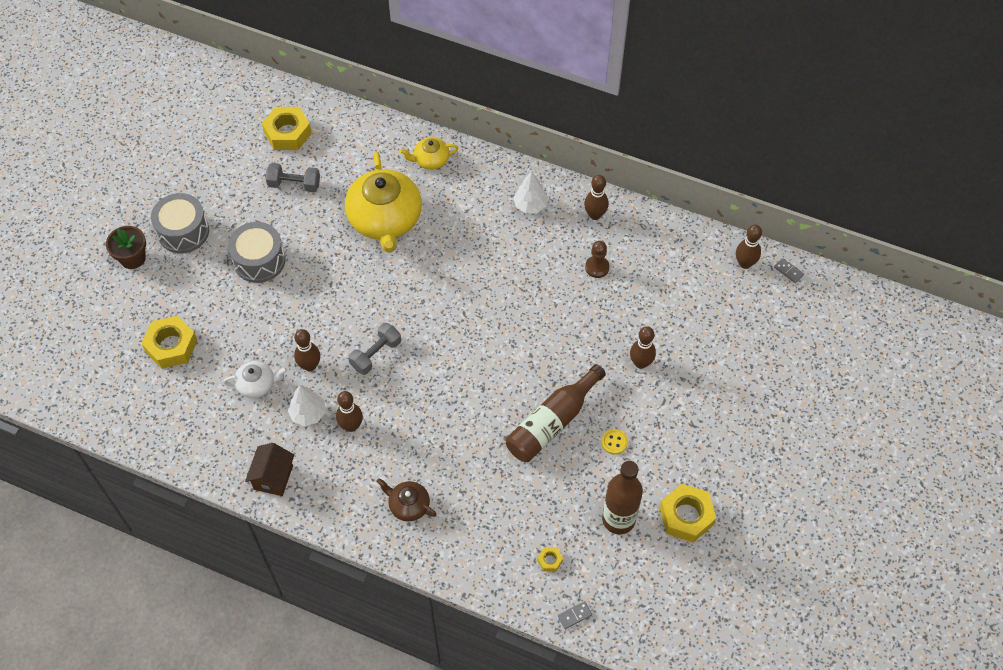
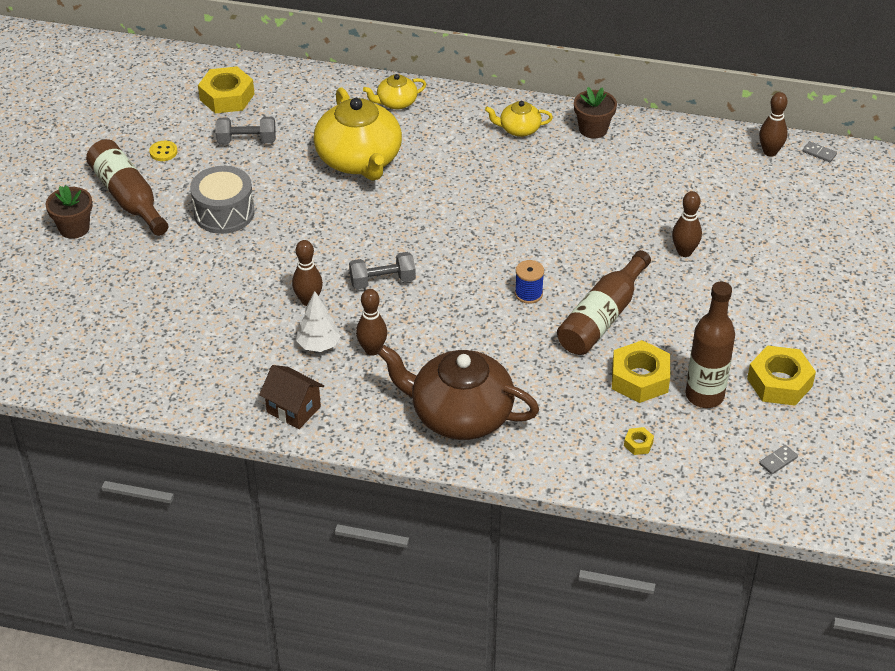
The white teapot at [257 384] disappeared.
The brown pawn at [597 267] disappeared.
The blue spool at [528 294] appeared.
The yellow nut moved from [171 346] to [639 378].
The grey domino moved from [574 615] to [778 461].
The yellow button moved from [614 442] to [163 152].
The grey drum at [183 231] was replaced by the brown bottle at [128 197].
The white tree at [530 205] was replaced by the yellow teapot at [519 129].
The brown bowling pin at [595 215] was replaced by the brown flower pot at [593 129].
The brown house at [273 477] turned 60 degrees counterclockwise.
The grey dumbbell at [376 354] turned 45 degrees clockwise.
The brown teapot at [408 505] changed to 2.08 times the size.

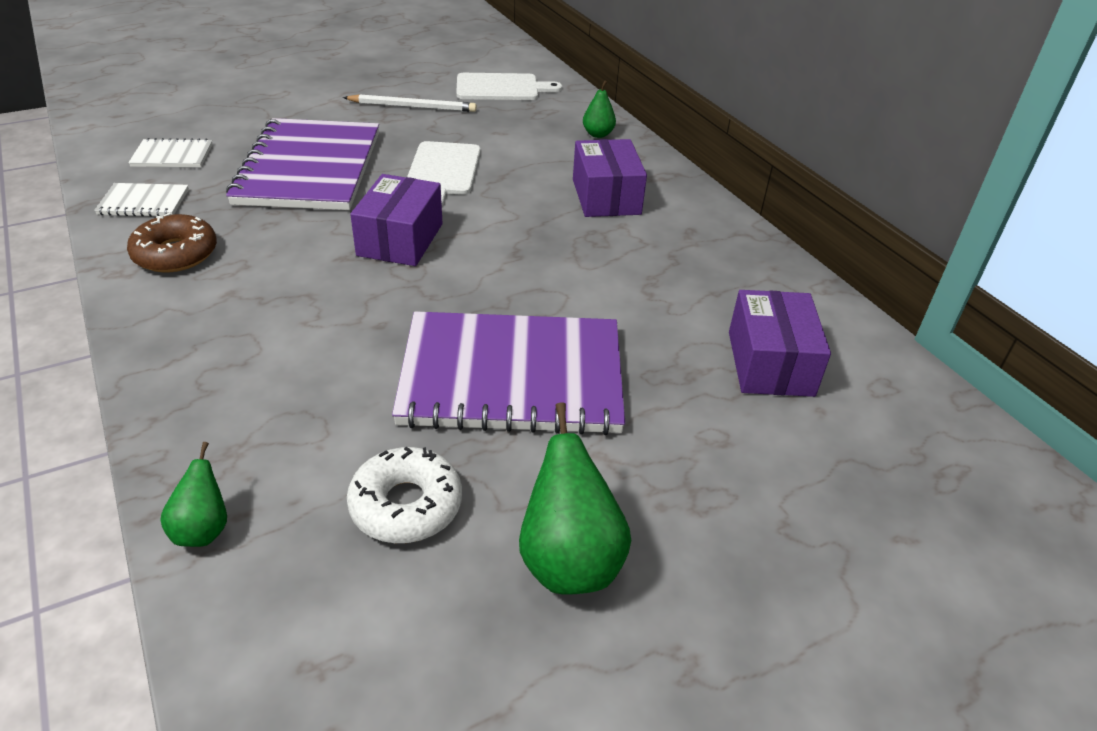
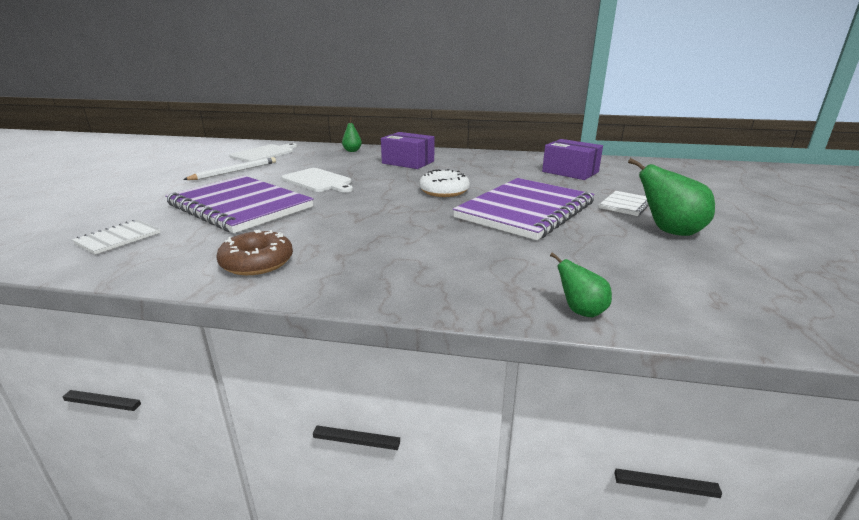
The purple box at [400 239] disappeared.
The white notebook moved from [144 202] to [625 205].
The white donut moved from [406 505] to [444 191].

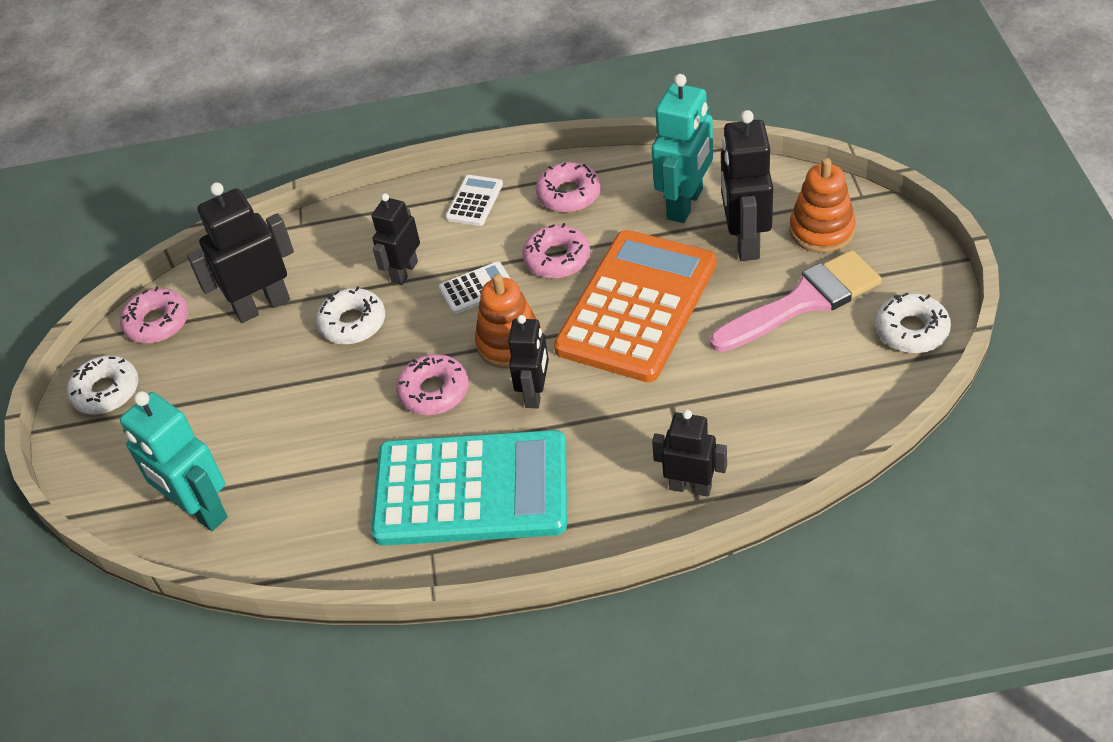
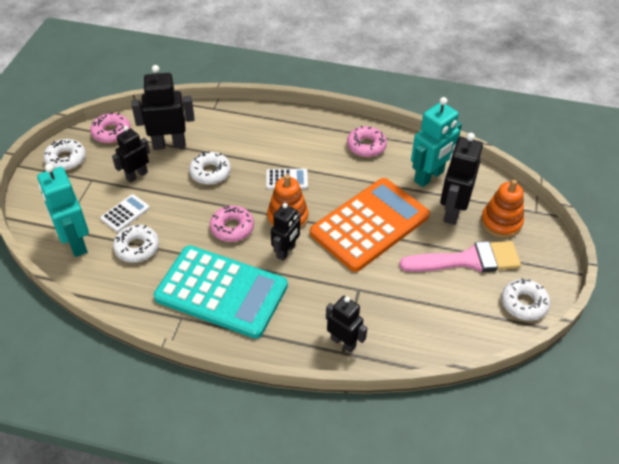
The pink donut at [557 259] disappeared.
The white donut at [137 248] appeared.
The black robot moved from [404 272] to [136 175].
The white calculator moved from [474 201] to [125 213].

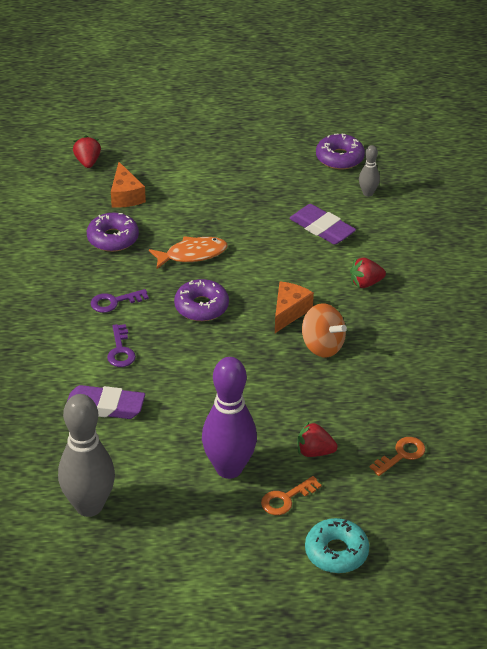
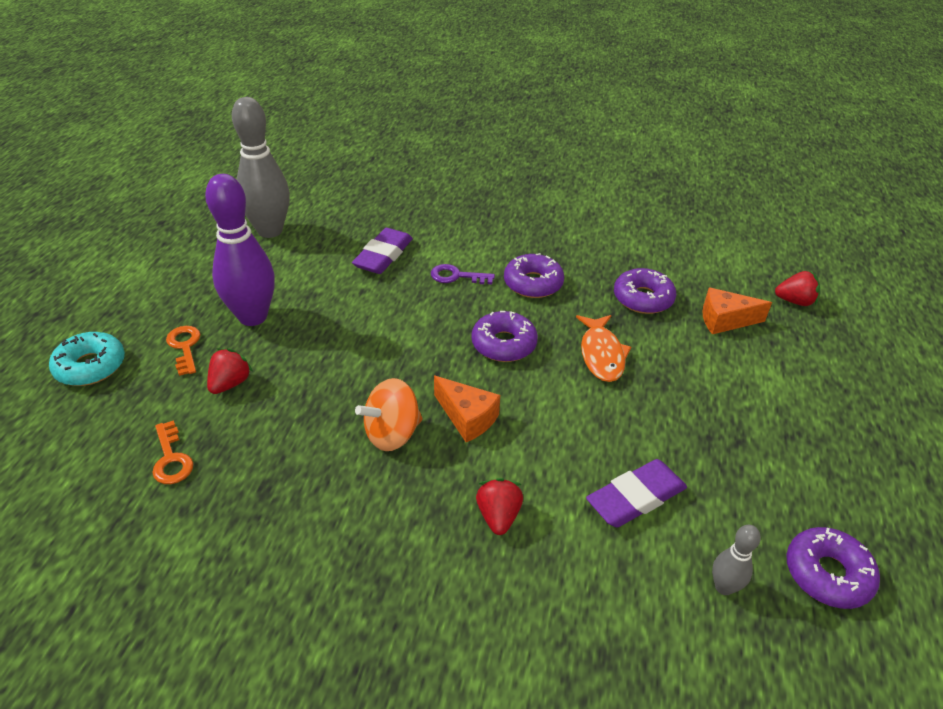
The purple key at [114 302] was replaced by the purple donut at [533 283].

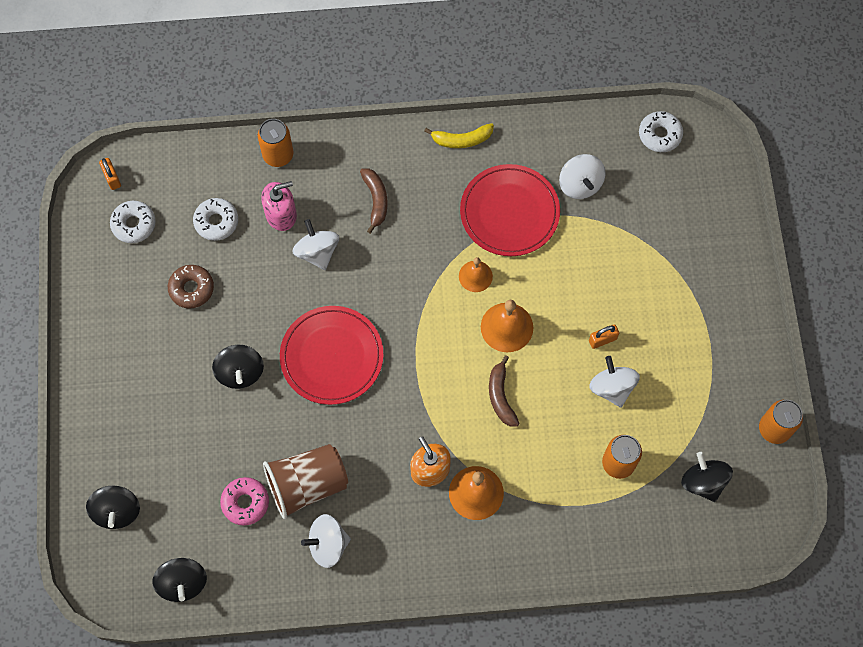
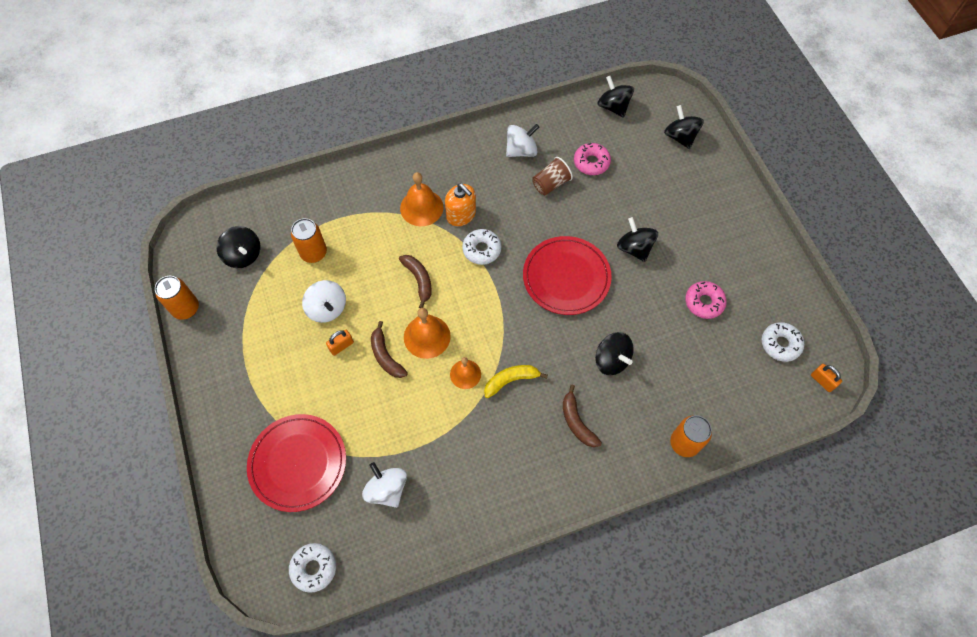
The pink soap dispenser at [281 214] disappeared.
The brown banana at [386 356] appeared.
The white donut moved from [216 222] to [481 249].
The yellow banana moved from [461 140] to [511 380].
The red plate moved from [509 212] to [298 463].
The brown donut at [191 289] became the pink donut at [704 302].
The white spinning top at [317 252] became the black spinning top at [611 360].
The brown cup at [307 484] changed to 0.59 times the size.

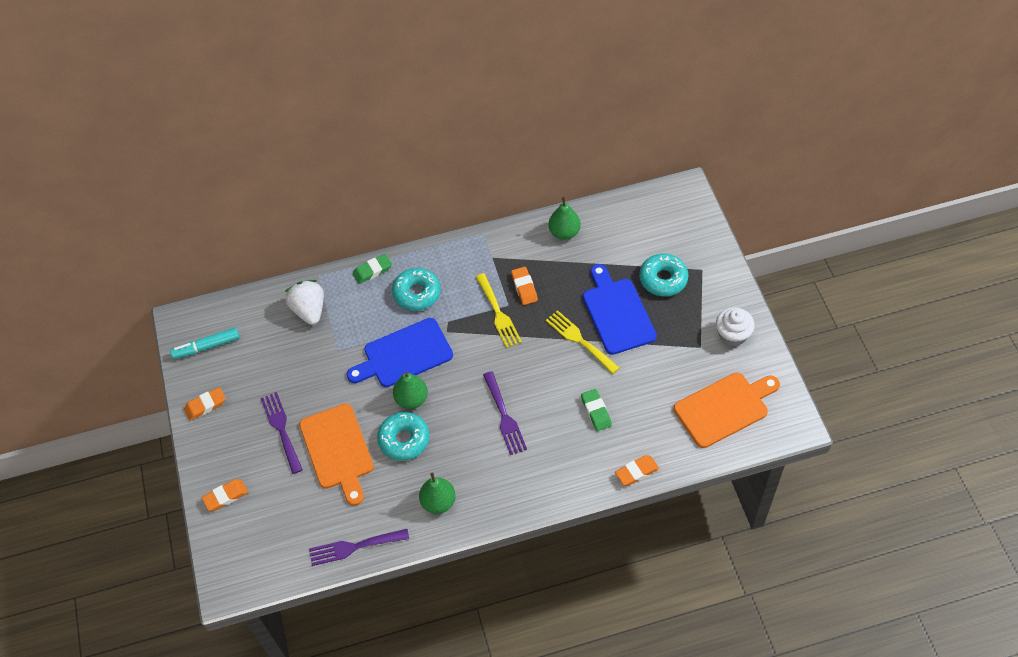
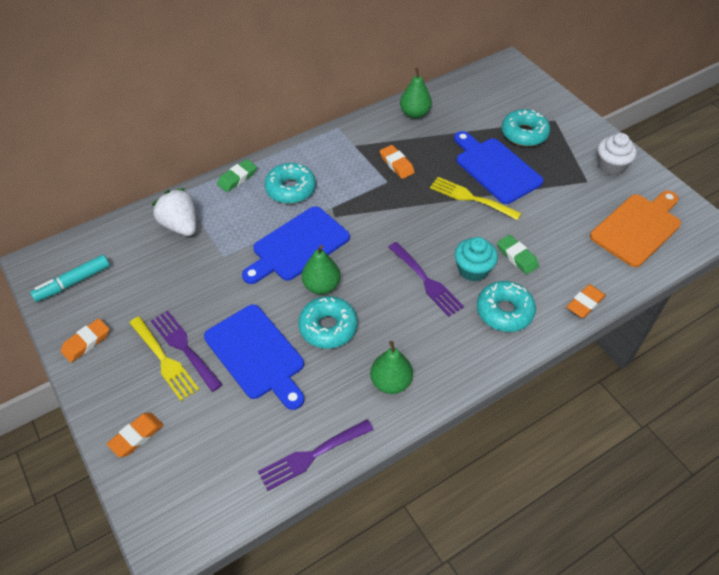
The turquoise cupcake at [473 269] appeared.
The turquoise donut at [504 311] appeared.
The yellow fork moved from [498 313] to [164 360].
The orange cutting board at [337 450] became the blue cutting board at [256 355].

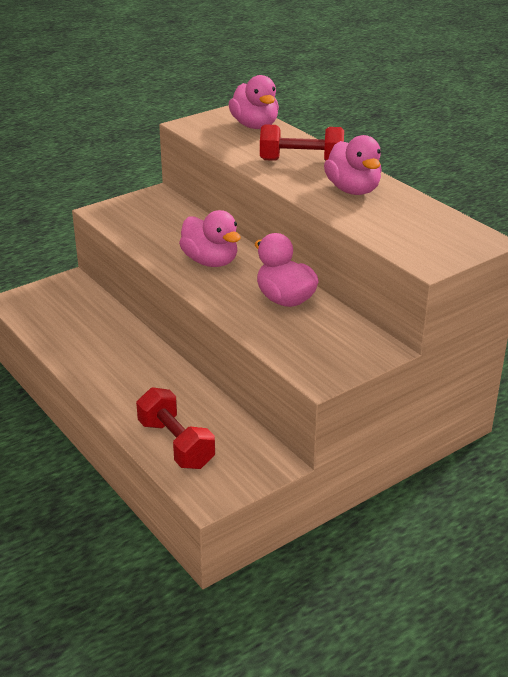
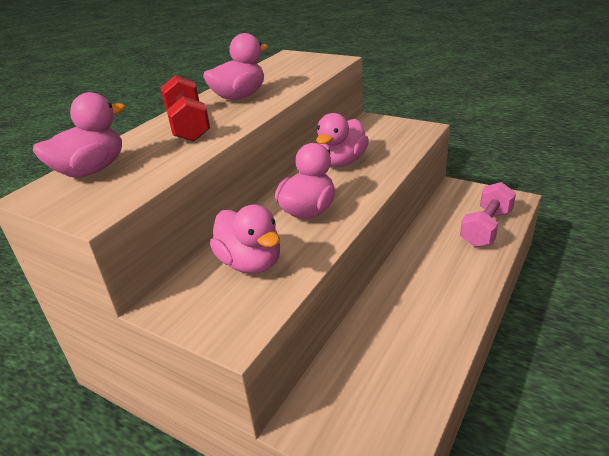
The pink duck at [250 263] appeared.
The red dumbbell at [176 444] became the pink dumbbell at [486 228].

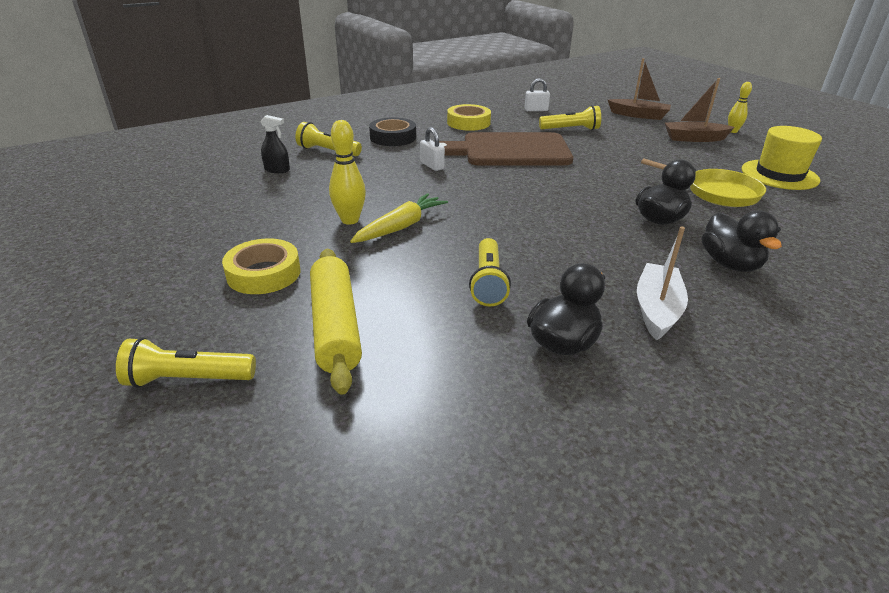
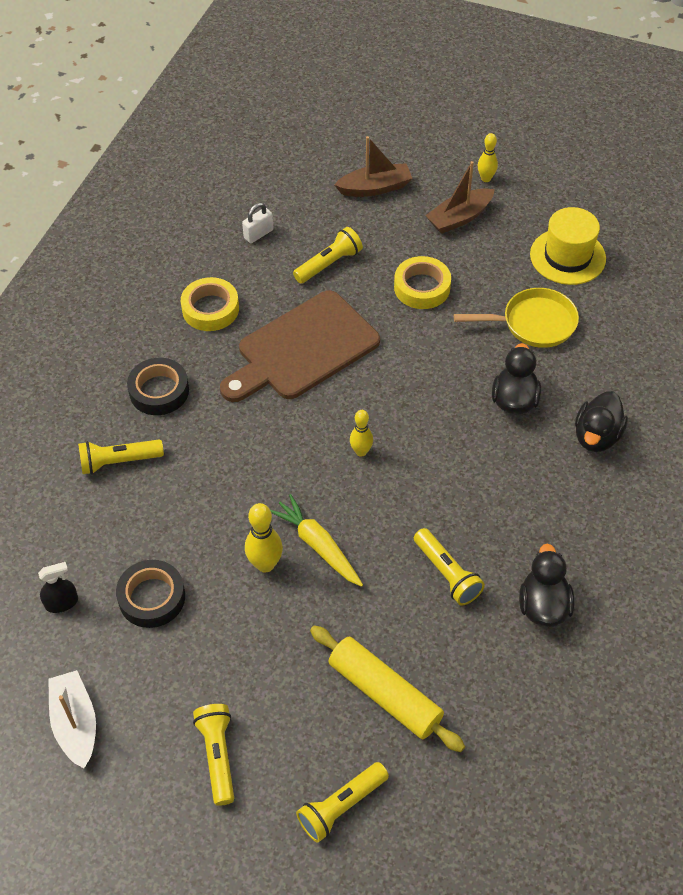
The white padlock at [432 165] disappeared.
The black tape at [152 597] appeared.
The yellow flashlight at [218 756] appeared.
The yellow bowling pin at [361 451] appeared.
The yellow tape moved from [263 273] to [422 287].
The black spray bottle moved from [277 170] to [61 603].
The white boat moved from [657 309] to [75 724].
The yellow carrot at [401 227] turned 45 degrees counterclockwise.
The black duck at [730 264] turned 75 degrees clockwise.

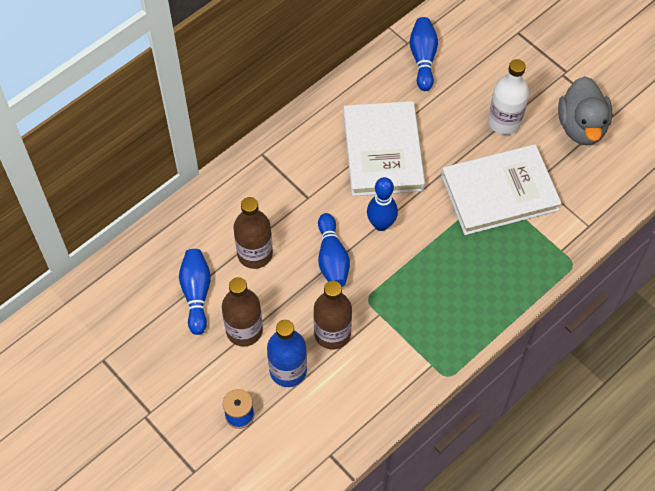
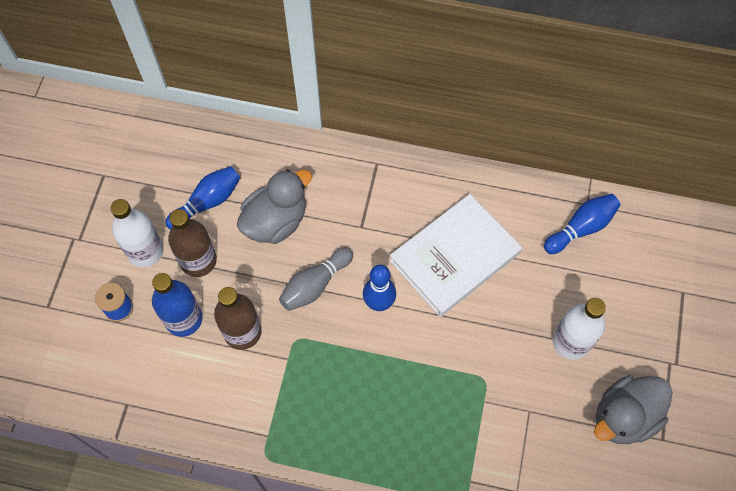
The white book at [499 192] disappeared.
The white bottle at [145 251] appeared.
The brown bottle at [255 254] was replaced by the grey duck at [276 221].
The blue bowling pin at [332 258] became the grey bowling pin at [315 285].

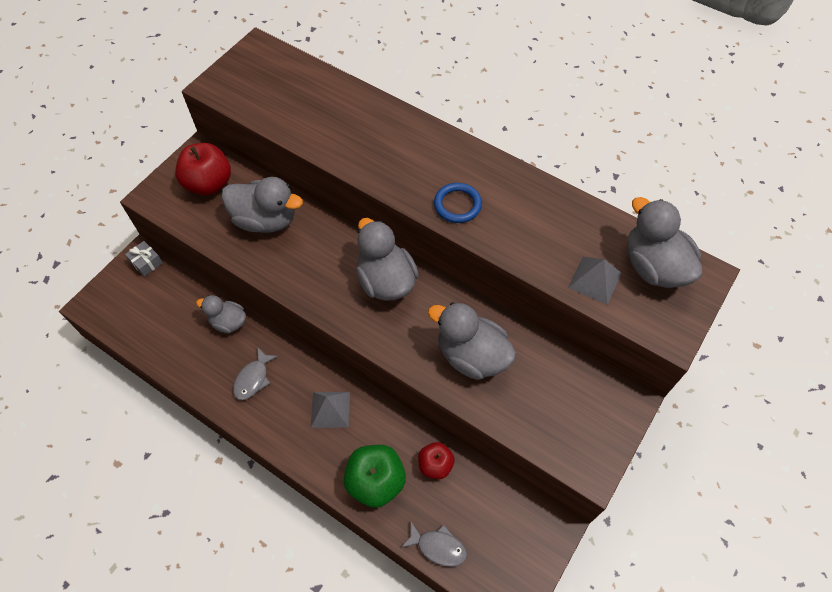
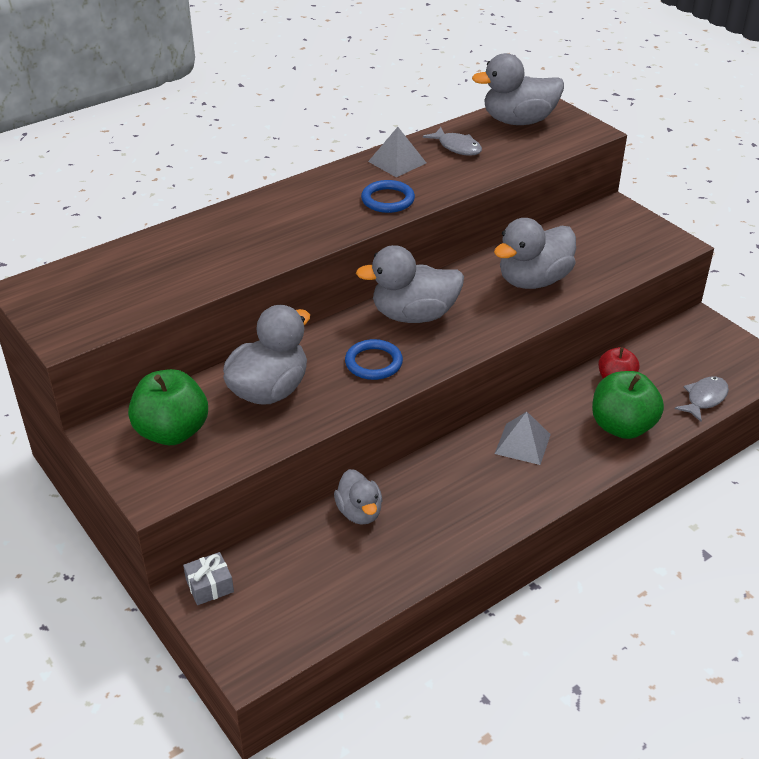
The blue ring at [373 363] appeared.
The grey fish moved from [253 379] to [457 147].
The grey pyramid moved from [594 280] to [397 162].
The red apple at [209 184] became the green apple at [172 432].
The grey duck at [228 322] turned 60 degrees counterclockwise.

